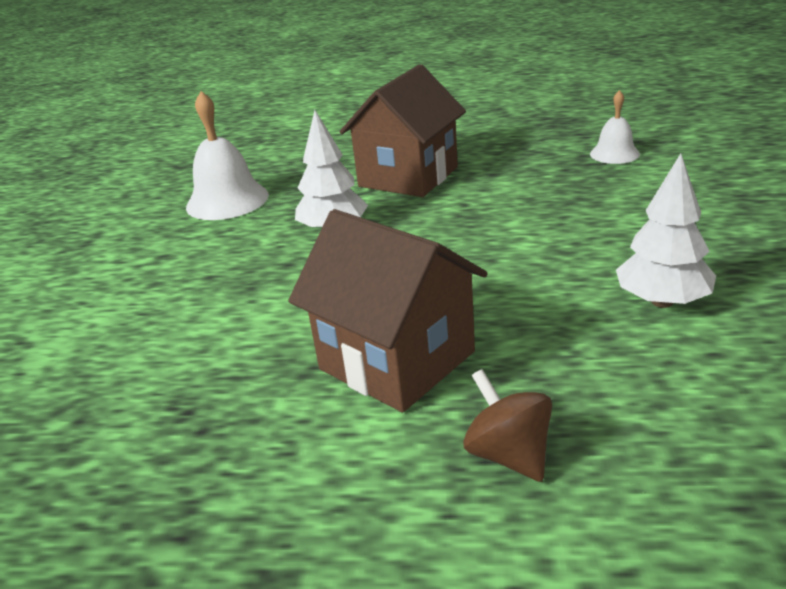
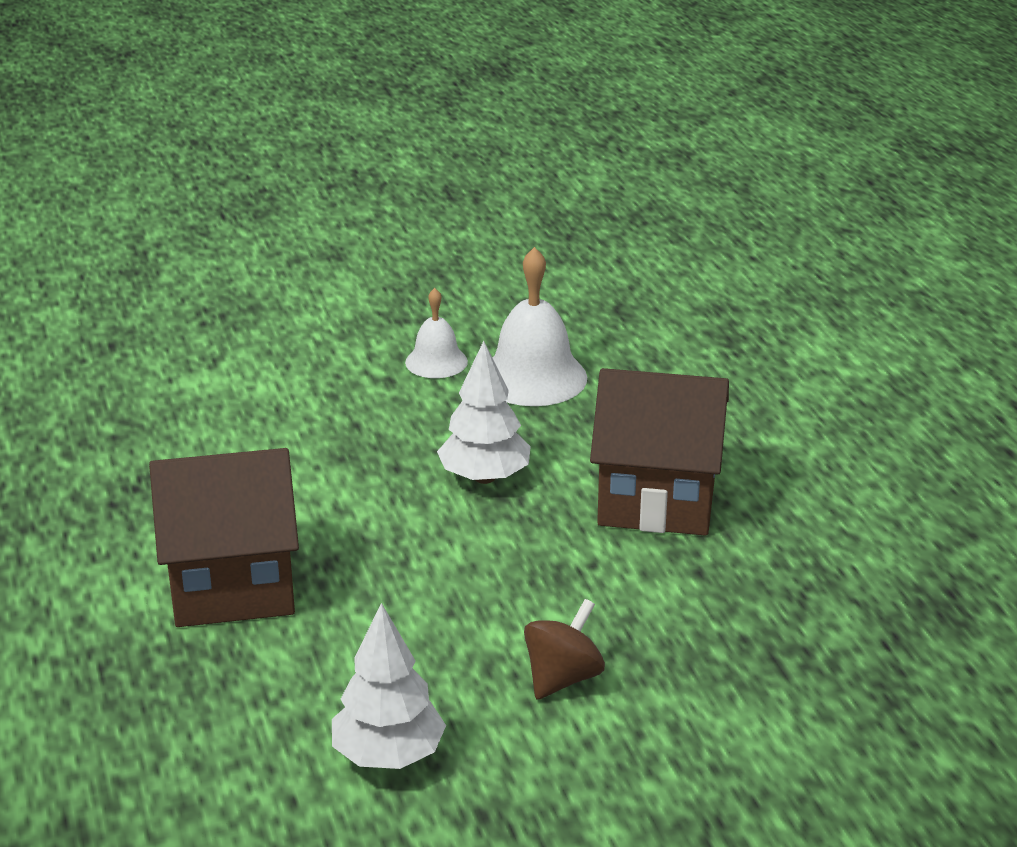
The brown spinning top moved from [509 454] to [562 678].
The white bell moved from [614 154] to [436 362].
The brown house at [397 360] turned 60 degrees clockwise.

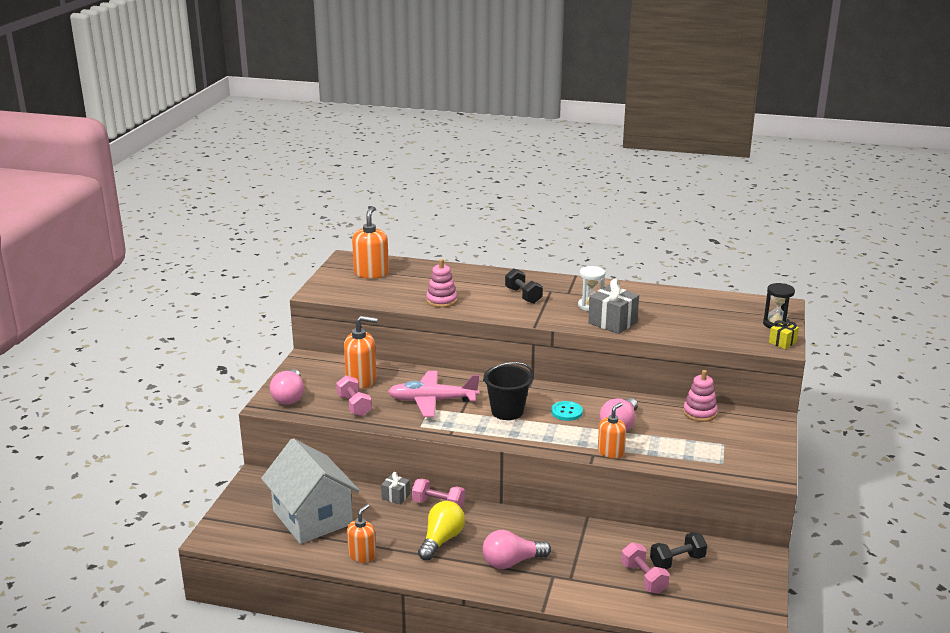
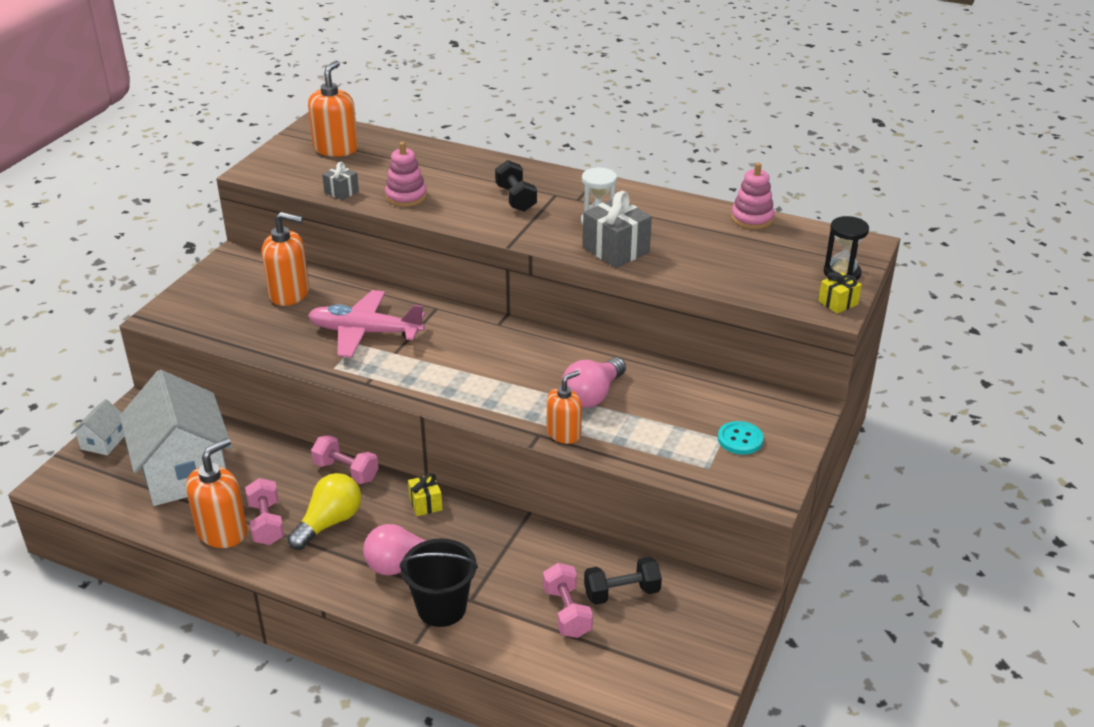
The pink light bulb at [289 397] disappeared.
The white house at [103 441] appeared.
The yellow gift at [425 504] appeared.
The pink dumbbell moved from [354 406] to [266 523].
The grey gift moved from [395 496] to [341 192].
The black bucket moved from [507 411] to [441 608].
The turquoise button moved from [566 412] to [740 439].
The pink stacking toy moved from [700 413] to [752 218].
The orange soap dispenser at [362 555] changed to 1.51 times the size.

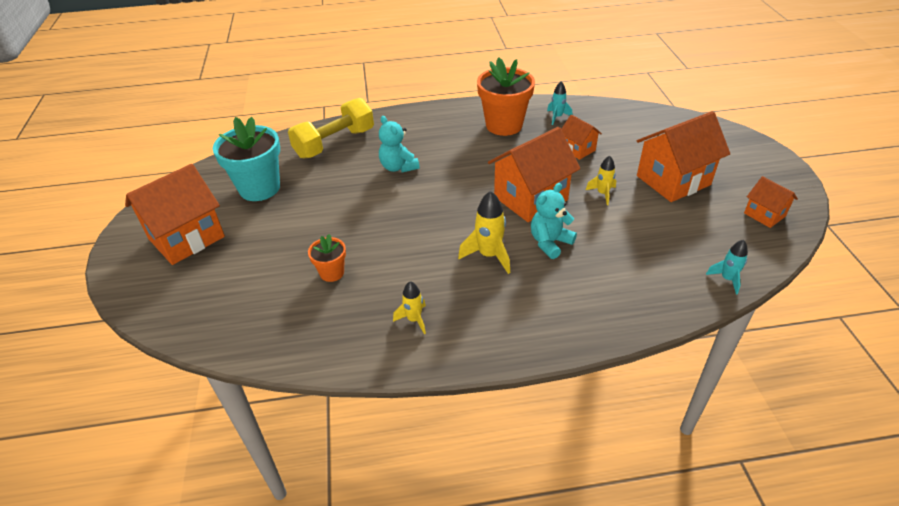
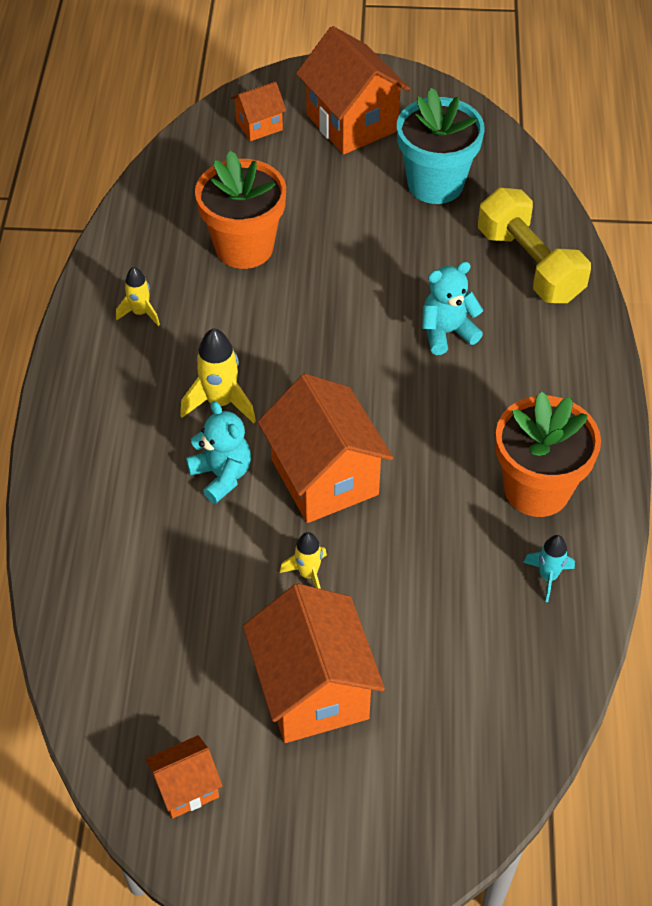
The turquoise rocket at [727 279] disappeared.
The orange house moved from [578 149] to [259 125].
The orange flower pot at [332 273] changed to 1.95 times the size.

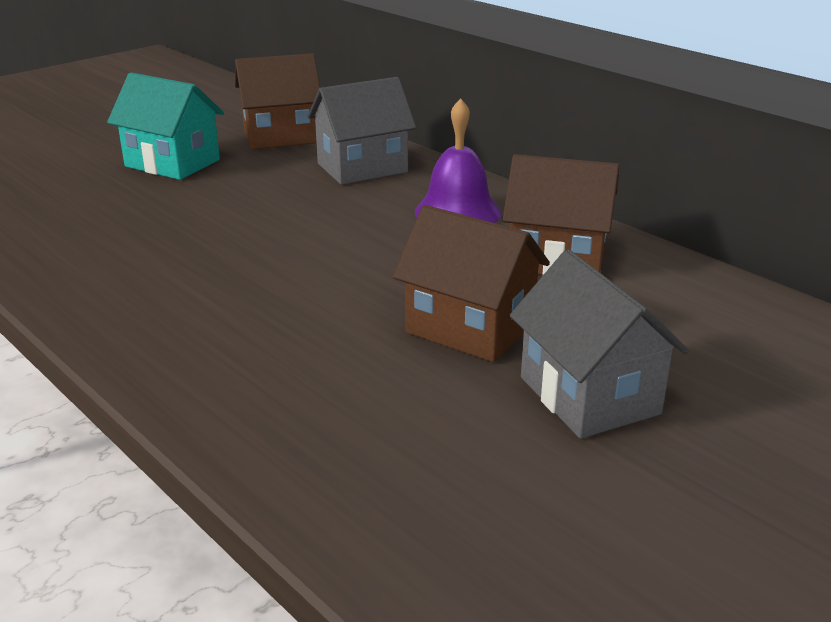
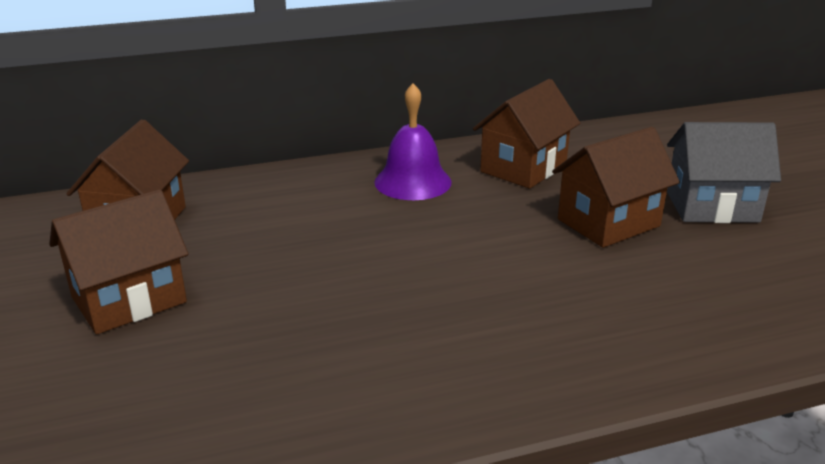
The grey house at [362 168] disappeared.
The turquoise house at [172 163] became the brown house at [129 300].

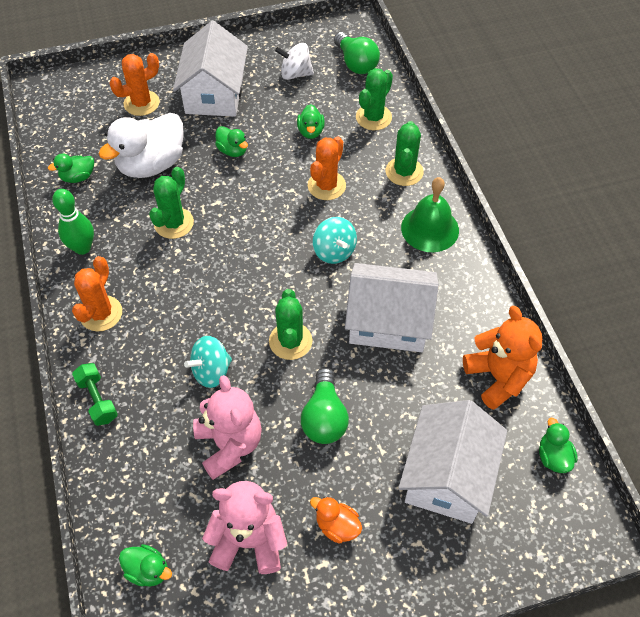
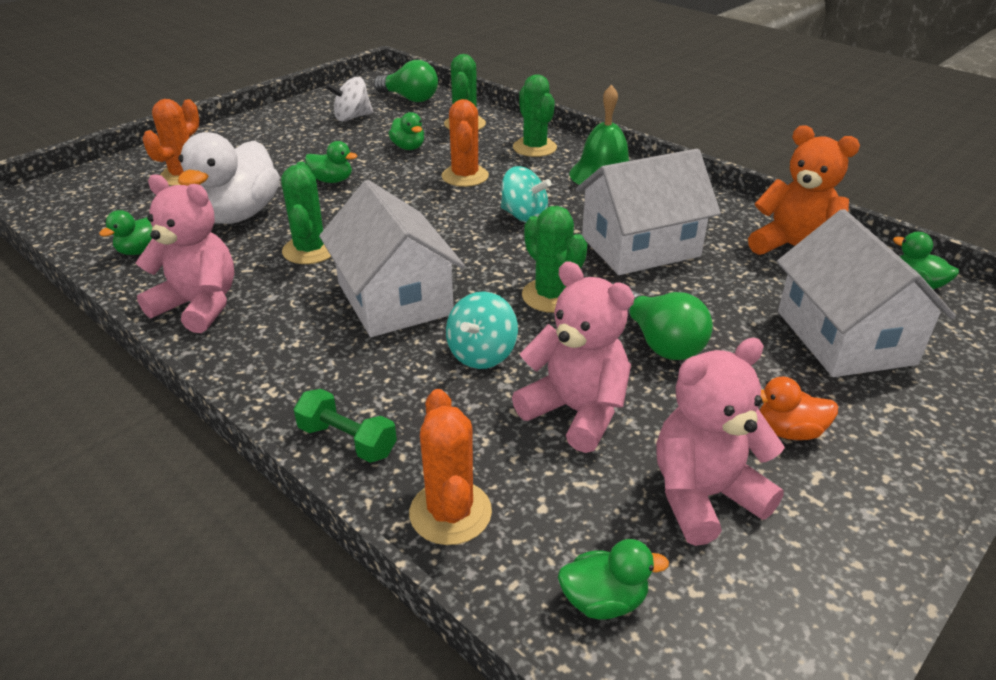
The orange cactus moved from [101 313] to [450 512].
The white house moved from [214 94] to [394 299].
The green bowling pin at [82 248] was replaced by the pink teddy bear at [199 306].

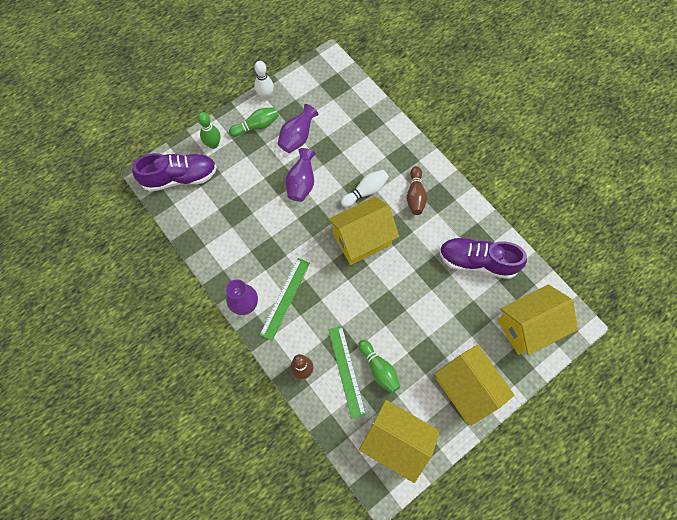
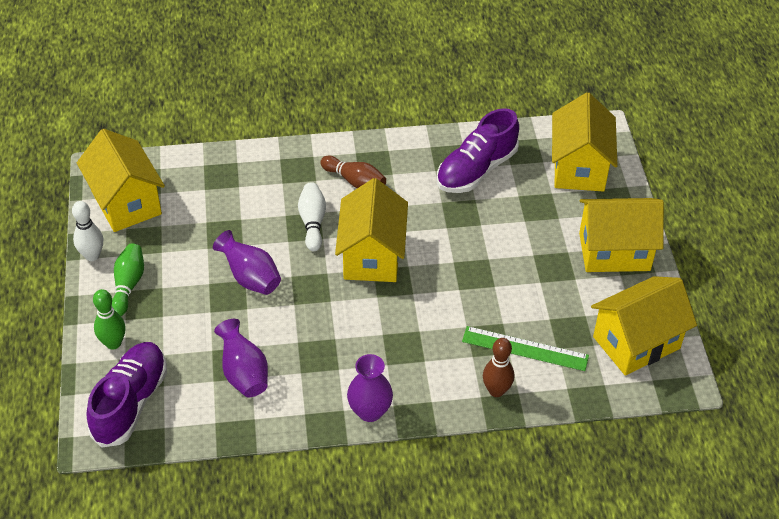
The green ruler at [285 298] disappeared.
The green bowling pin at [379 369] disappeared.
The yellow house at [126 202] appeared.
The purple vase moved from [297 138] to [244 373].

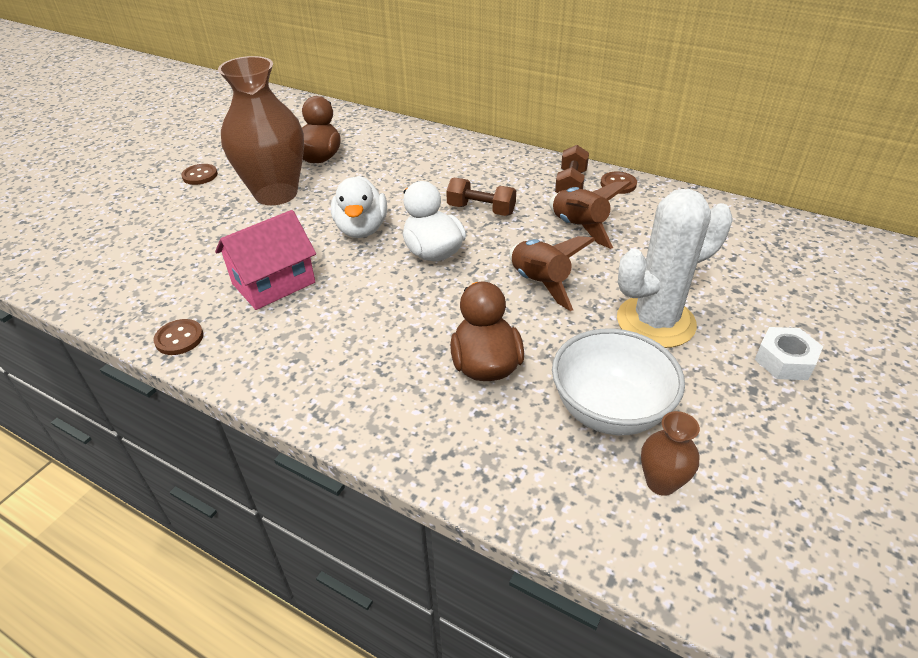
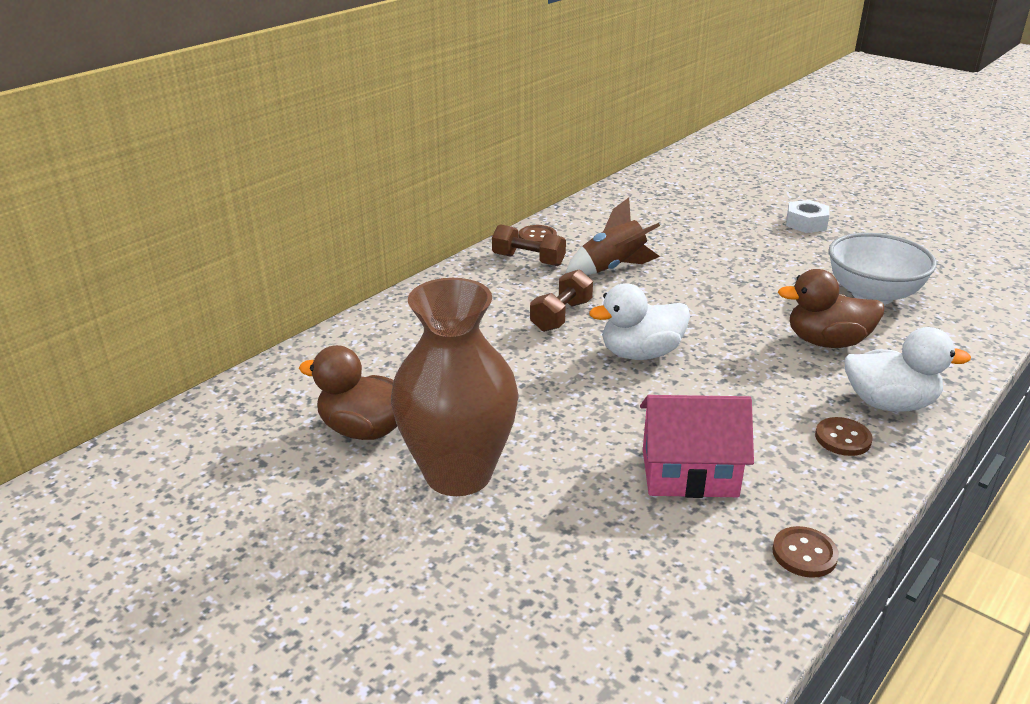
The brown rocket at [539 283] disappeared.
The white cactus at [655 322] disappeared.
The brown vase at [661 482] disappeared.
The brown button moved from [200 176] to [842 438].
The white duck moved from [361 229] to [889 403].
The pink house at [273 283] turned 60 degrees counterclockwise.

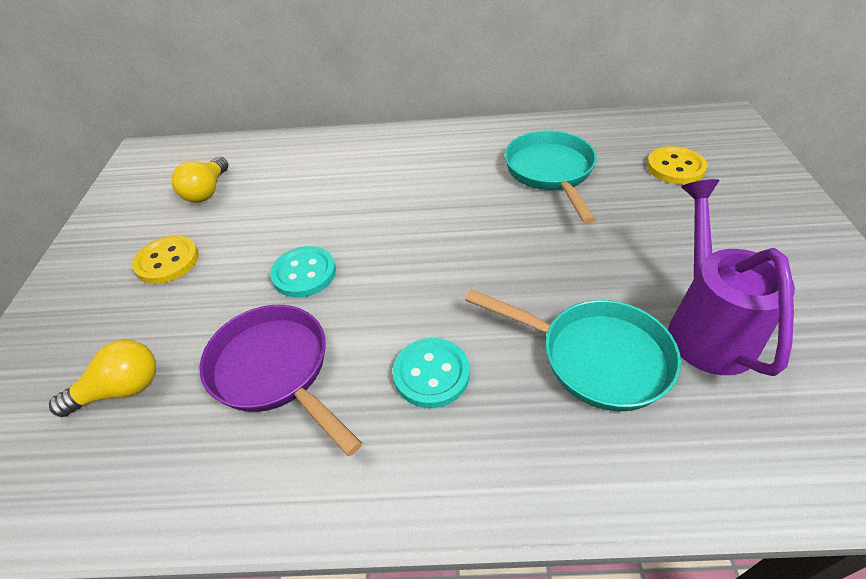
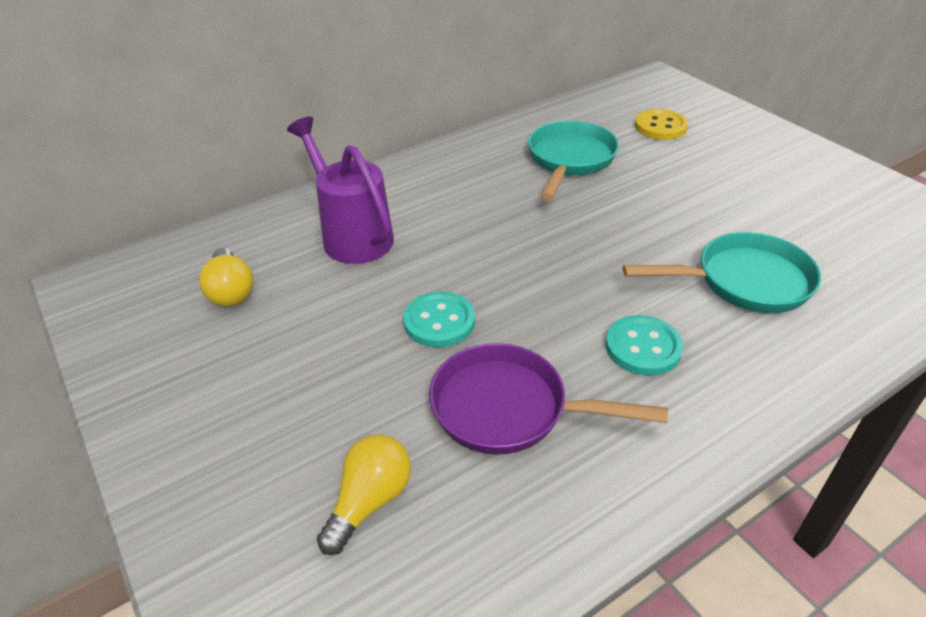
The yellow button at [167 261] disappeared.
The purple watering can moved from [706 327] to [352 235].
The turquoise pan at [551 173] turned 60 degrees clockwise.

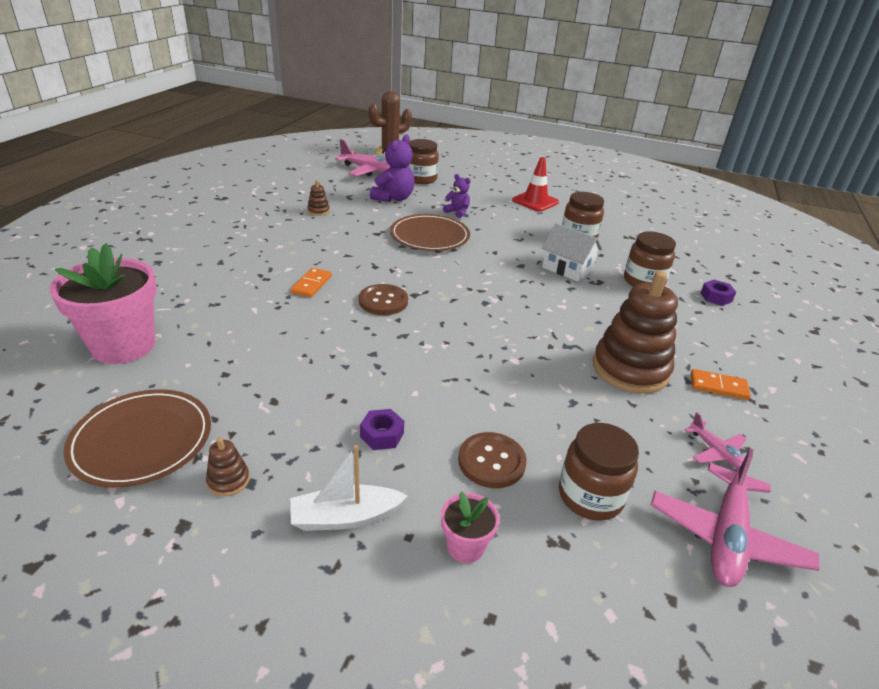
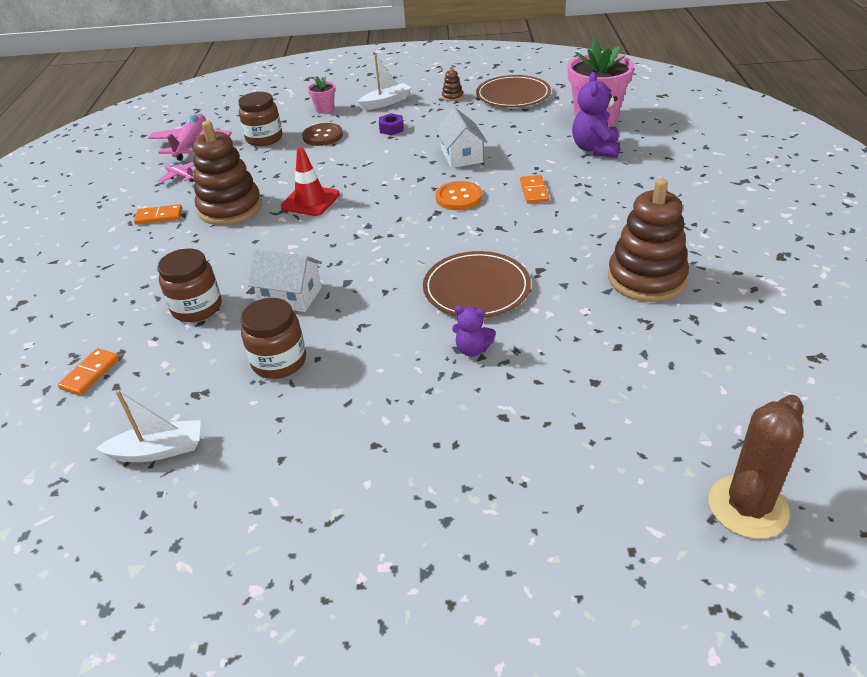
The pink plane at [370 171] disappeared.
The brown jar at [421 179] disappeared.
The purple nut at [716 297] disappeared.
The orange domino at [90 374] appeared.
The white boat at [158 450] appeared.
The white house at [461 156] appeared.
The purple teddy bear moved from [393 198] to [595 149].
The red traffic cone moved from [535 201] to [310 201].
The brown button at [383 301] became the orange button at [459 197].
The brown stacking toy at [318 211] changed to 2.45 times the size.

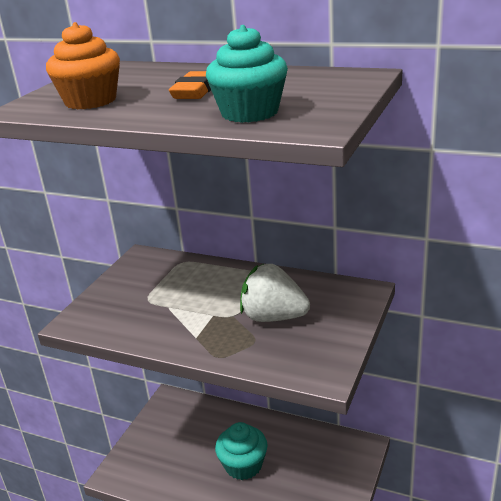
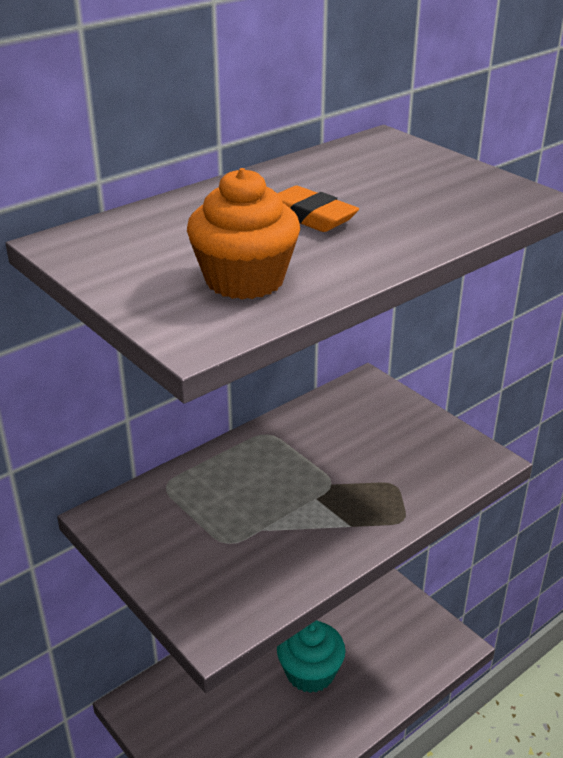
The turquoise cupcake at [250 113] disappeared.
The white strawberry at [273 317] disappeared.

